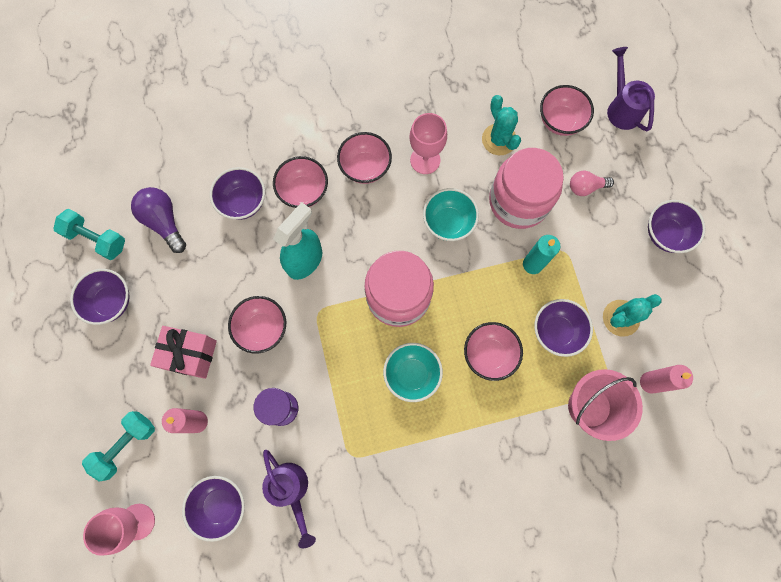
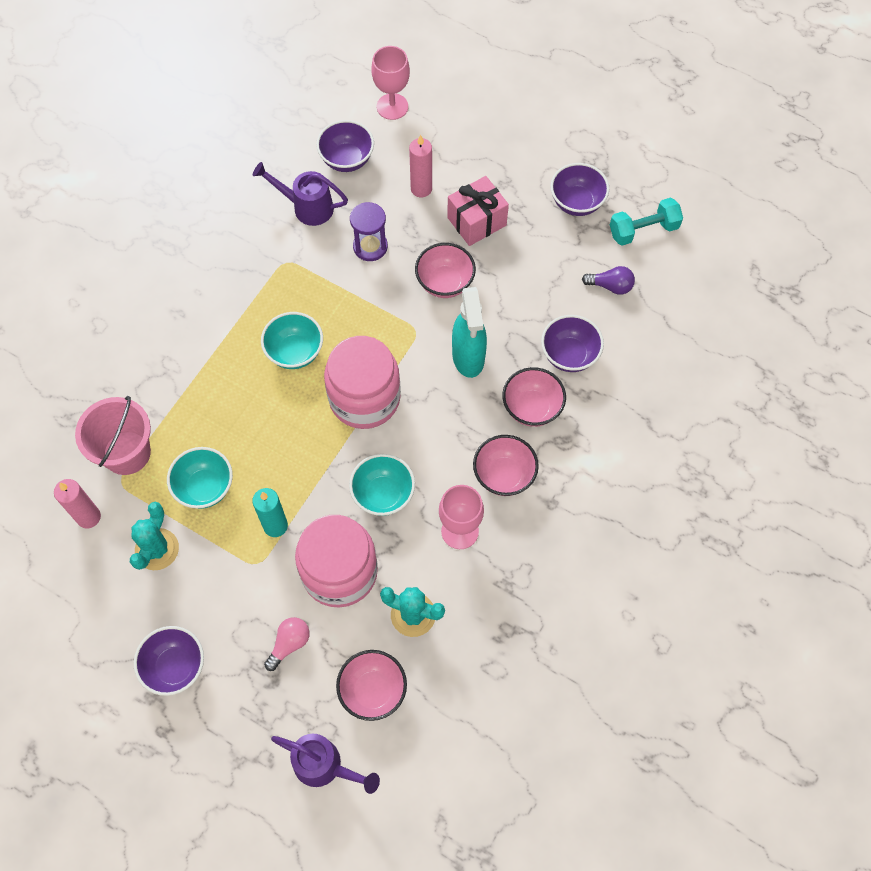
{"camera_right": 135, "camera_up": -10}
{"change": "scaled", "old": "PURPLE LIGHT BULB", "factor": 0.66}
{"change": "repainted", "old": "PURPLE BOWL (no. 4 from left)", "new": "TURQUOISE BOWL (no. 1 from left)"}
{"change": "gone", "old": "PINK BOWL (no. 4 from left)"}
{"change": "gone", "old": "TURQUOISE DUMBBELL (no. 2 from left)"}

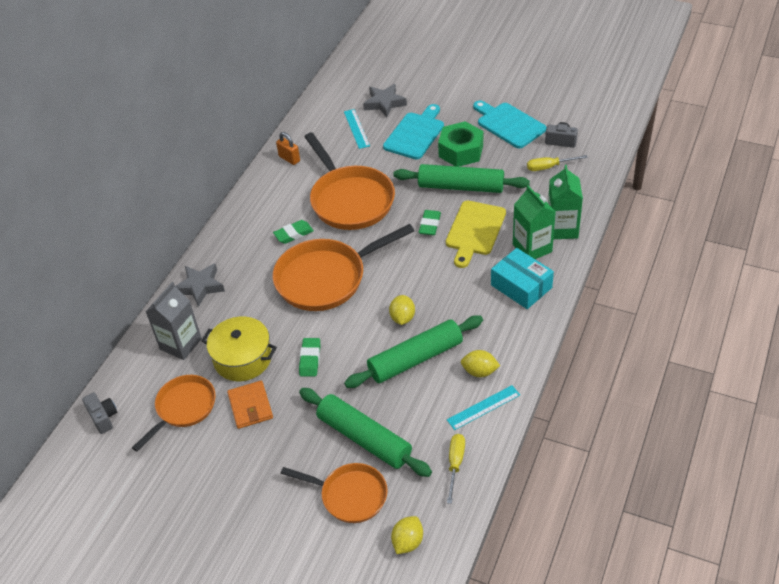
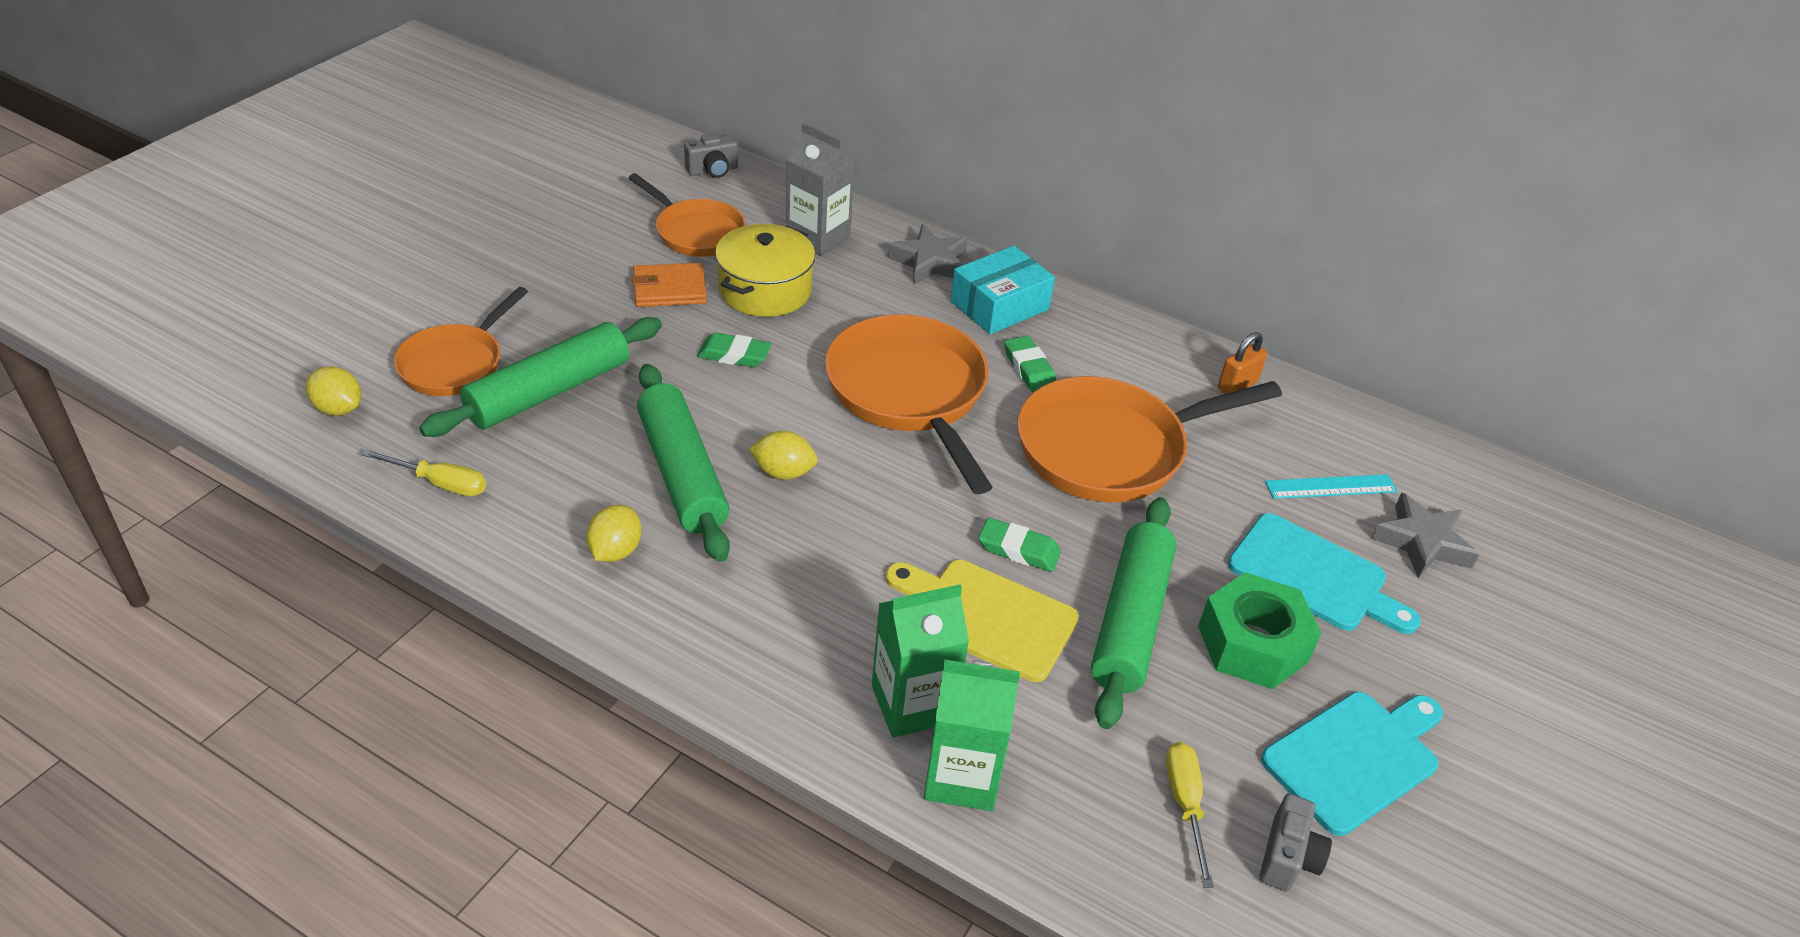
{"camera_right": 90, "camera_up": -5}
{"change": "shifted", "old": "TURQUOISE BOX"}
{"change": "gone", "old": "TURQUOISE RULER (no. 2 from left)"}

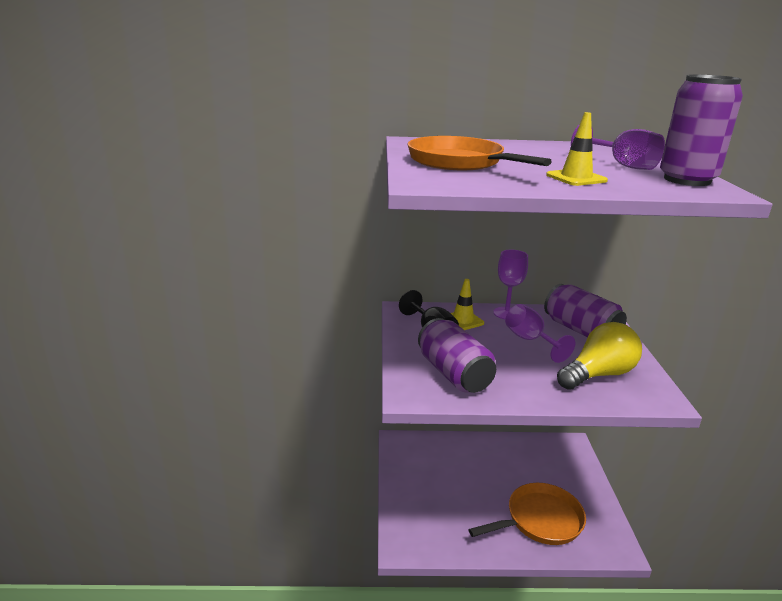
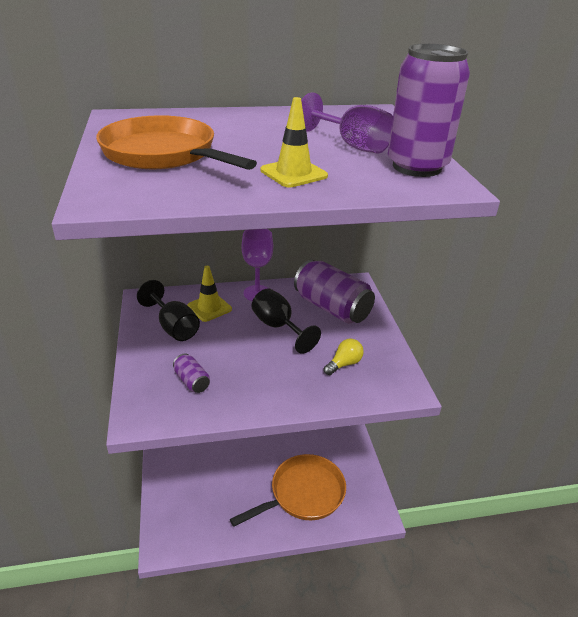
{"camera_right": -10, "camera_up": 10}
{"change": "repainted", "old": "PURPLE GOBLET (no. 2 from left)", "new": "BLACK GOBLET (no. 2 from left)"}
{"change": "scaled", "old": "PURPLE CAN (no. 1 from left)", "factor": 0.46}
{"change": "scaled", "old": "YELLOW LIGHT BULB", "factor": 0.47}

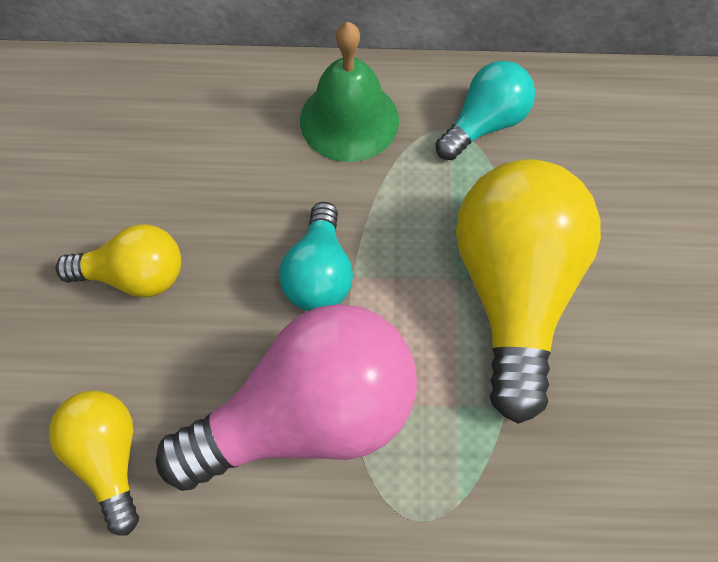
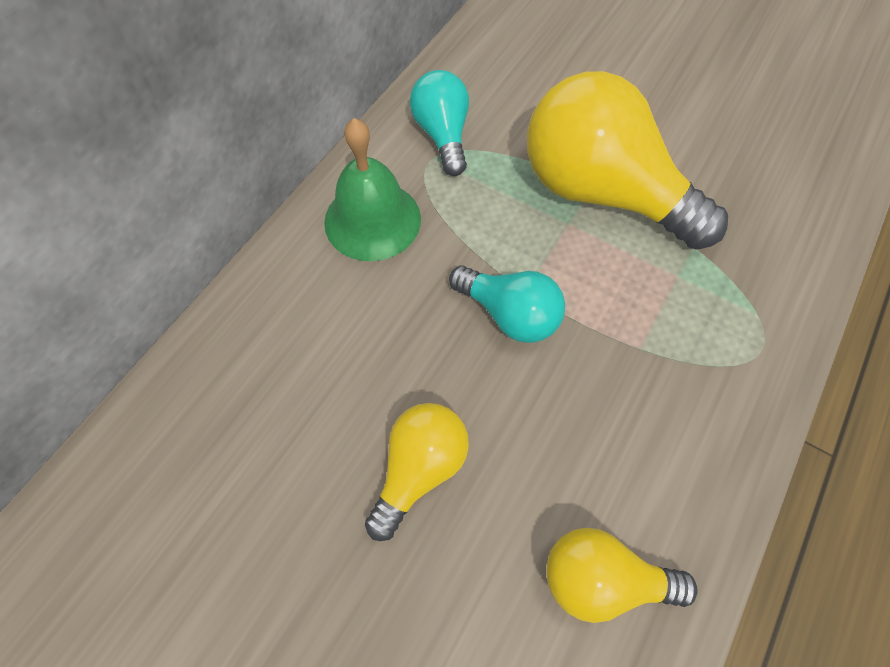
{"camera_right": -60, "camera_up": 0}
{"change": "gone", "old": "PINK LIGHT BULB"}

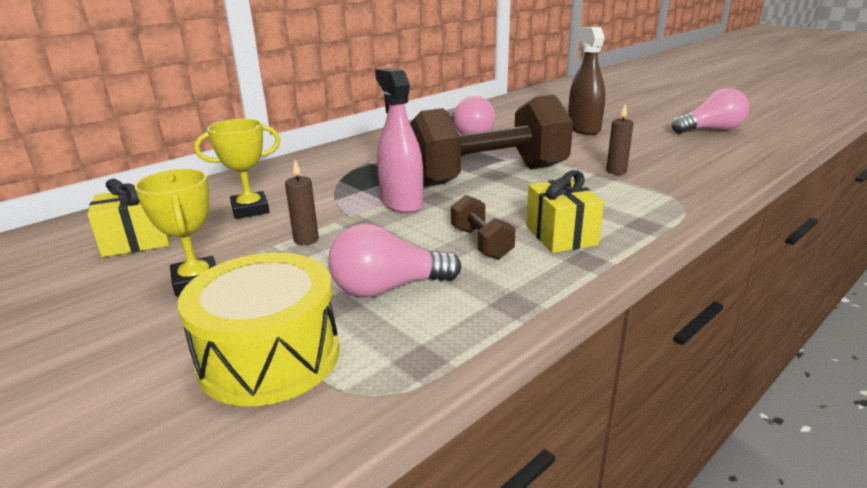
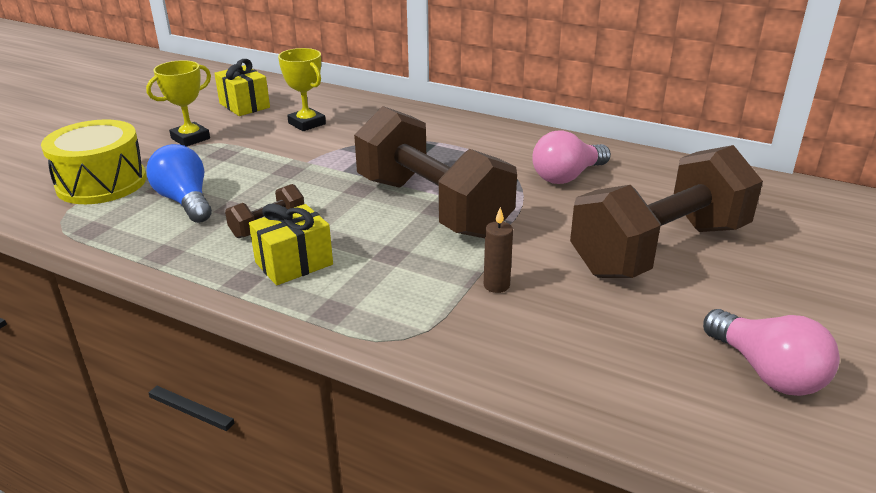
{"camera_right": 70, "camera_up": 5}
{"change": "swapped", "old": "BROWN SPRAY BOTTLE", "new": "BROWN DUMBBELL (no. 3 from left)"}
{"change": "gone", "old": "PINK SPRAY BOTTLE"}
{"change": "gone", "old": "BROWN CANDLE (no. 1 from left)"}
{"change": "repainted", "old": "PINK LIGHT BULB (no. 1 from left)", "new": "BLUE LIGHT BULB"}

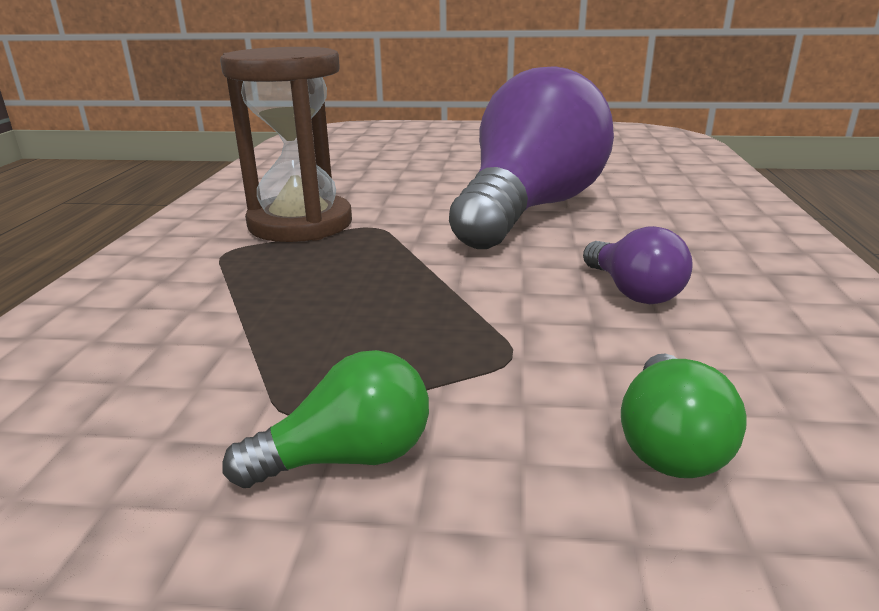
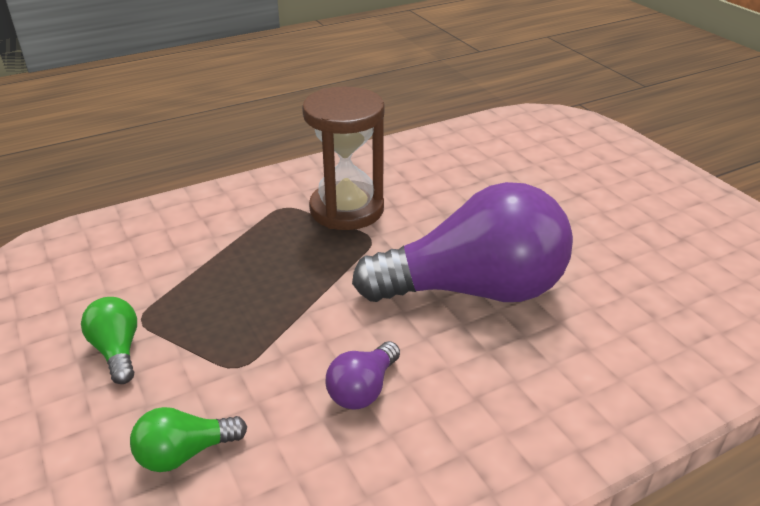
{"camera_right": 55, "camera_up": 10}
{"change": "rotated", "old": "GREEN LIGHT BULB (no. 1 from left)", "degrees": -150}

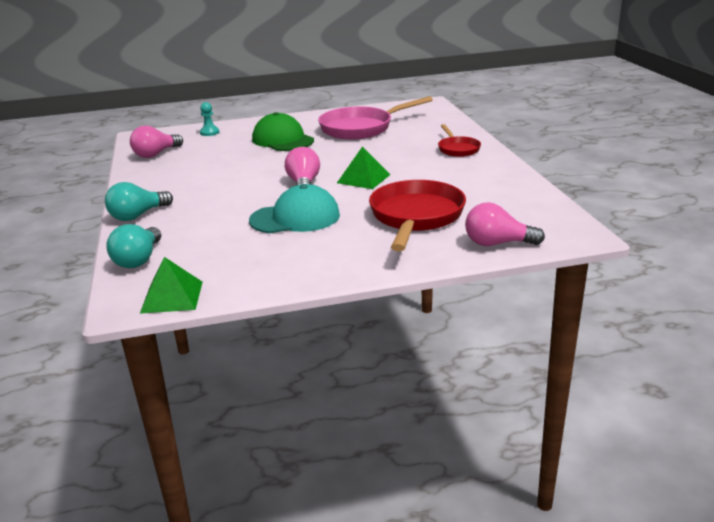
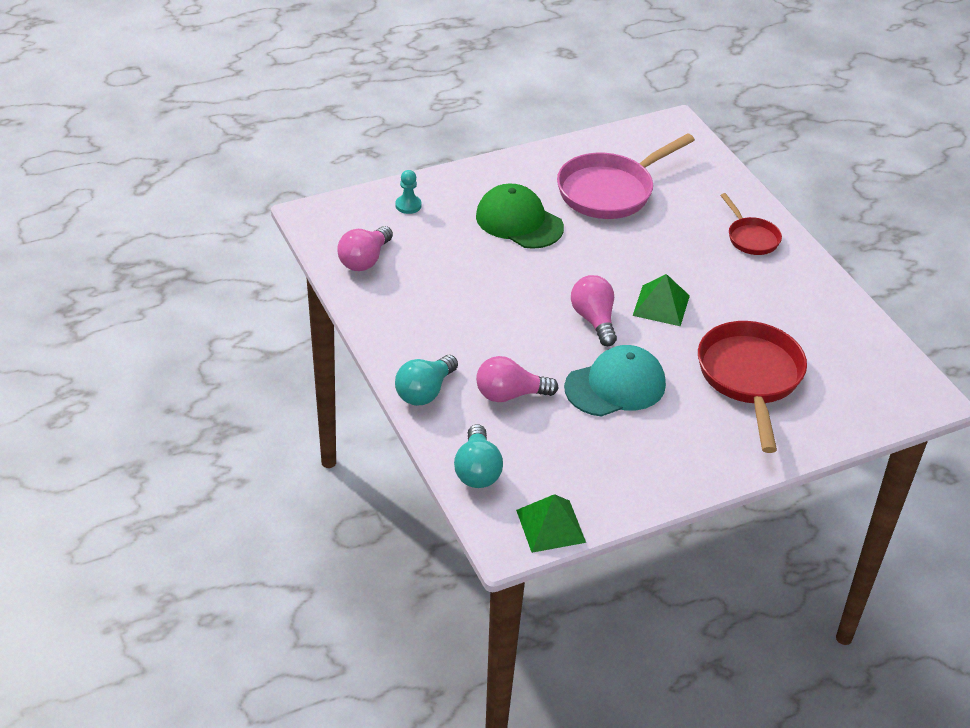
{"camera_right": -15, "camera_up": 15}
{"change": "shifted", "old": "PINK LIGHT BULB (no. 3 from left in the first image)", "new": "PINK LIGHT BULB (no. 2 from left)"}

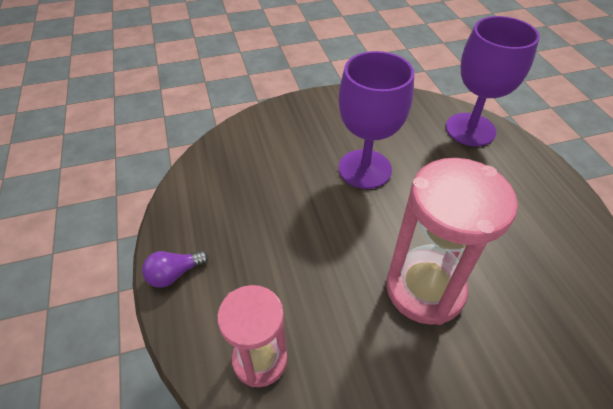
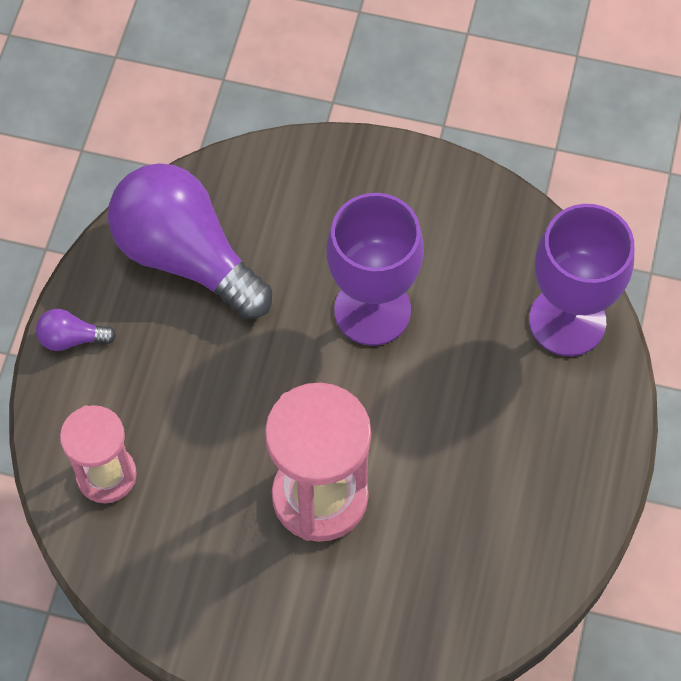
{"camera_right": 30, "camera_up": 15}
{"change": "new", "new": "PURPLE LIGHT BULB (no. 2 from left)"}

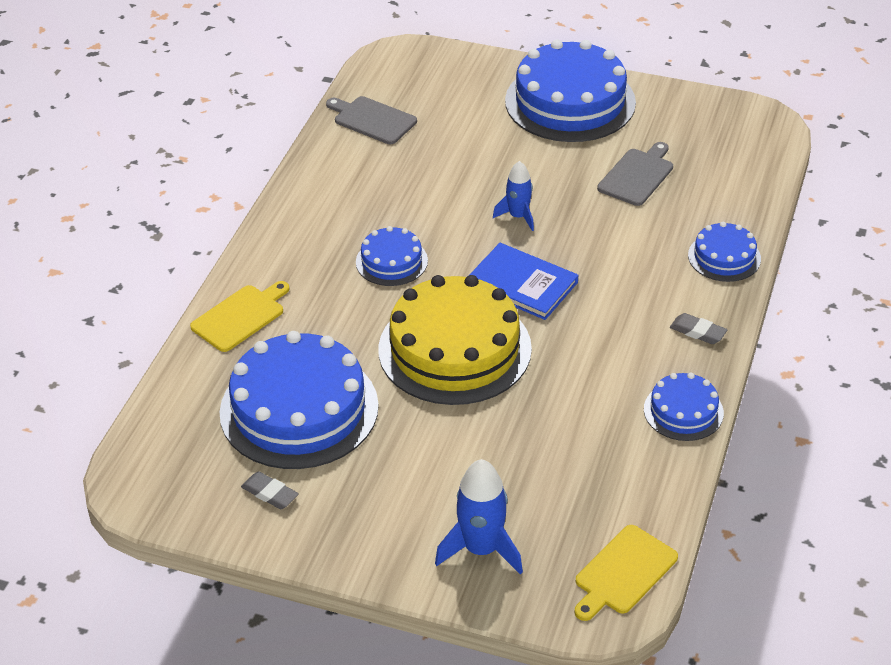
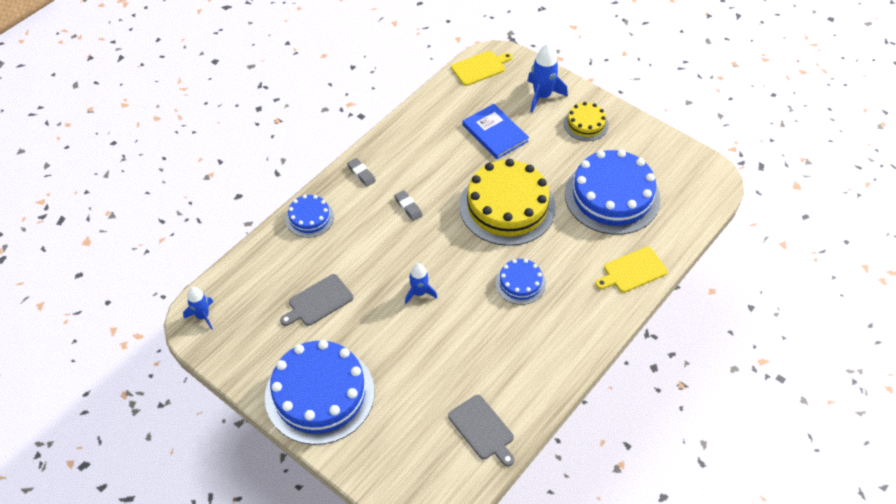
{"camera_right": -160, "camera_up": 10}
{"change": "shifted", "old": "BLUE BOOK"}
{"change": "gone", "old": "BLUE CAKE (no. 4 from left)"}
{"change": "shifted", "old": "GREY ERASER (no. 1 from left in the first image)", "new": "GREY ERASER (no. 2 from left)"}
{"change": "new", "new": "YELLOW CAKE (no. 2 from left)"}
{"change": "new", "new": "BLUE ROCKET (no. 1 from left)"}

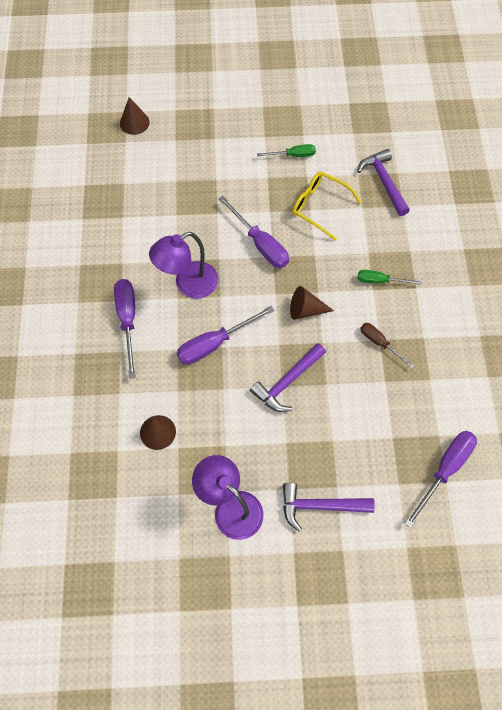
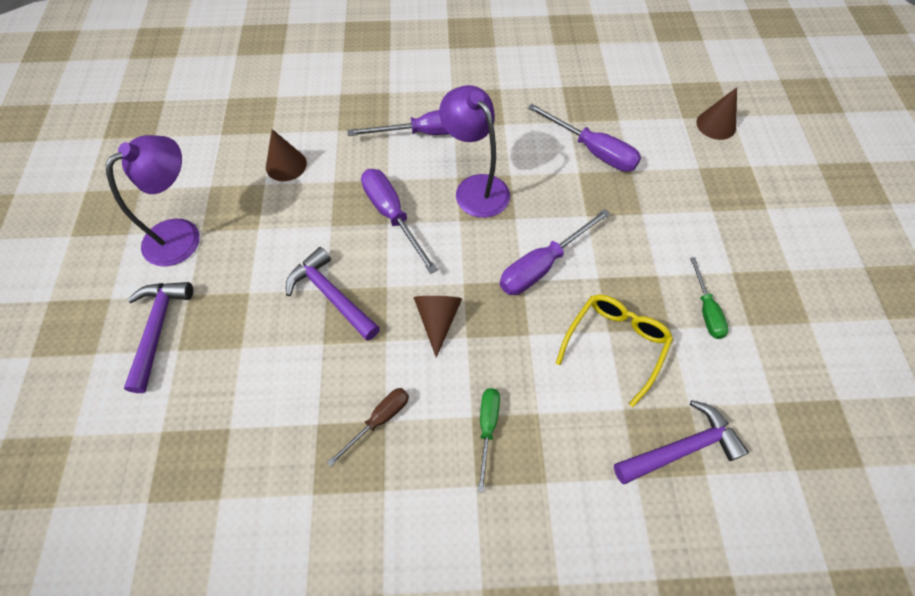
{"camera_right": 90, "camera_up": -5}
{"change": "shifted", "old": "PURPLE SCREWDRIVER (no. 4 from left)"}

